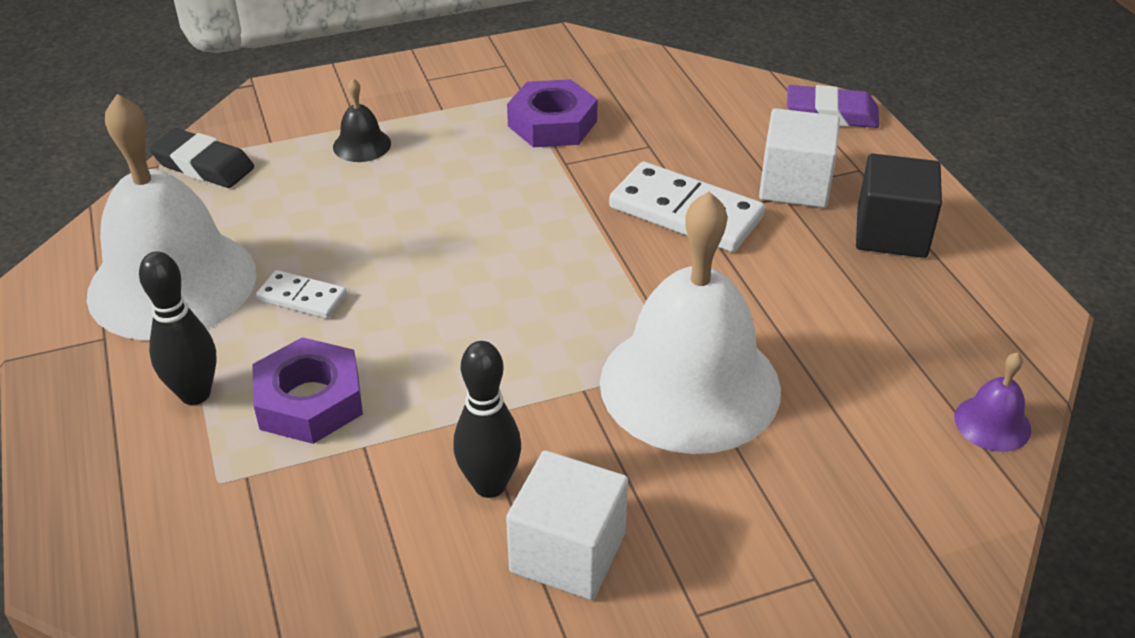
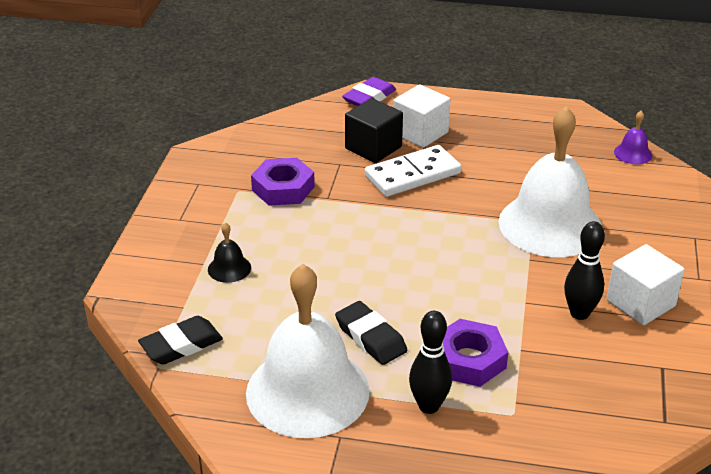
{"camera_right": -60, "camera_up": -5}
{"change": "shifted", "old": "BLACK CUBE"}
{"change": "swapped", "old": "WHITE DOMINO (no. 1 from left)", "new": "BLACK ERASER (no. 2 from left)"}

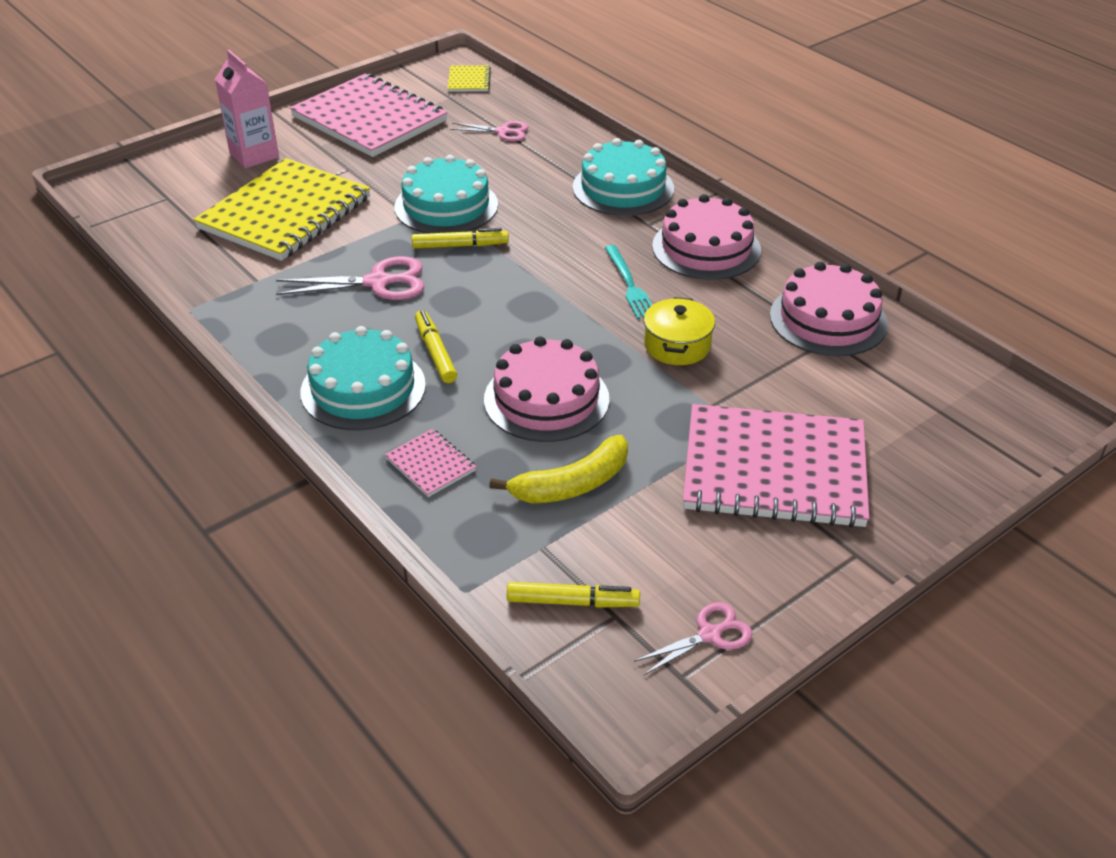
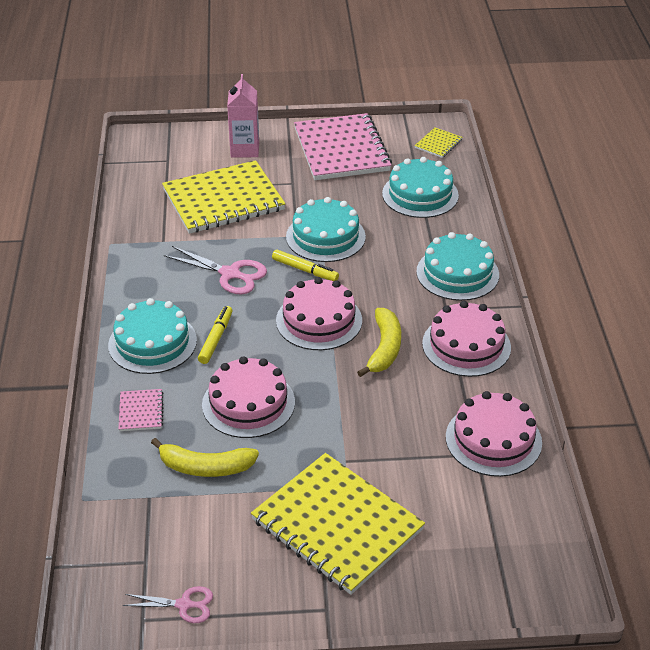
{"camera_right": 35, "camera_up": 0}
{"change": "swapped", "old": "PINK SCISSORS (no. 2 from left)", "new": "TURQUOISE CAKE (no. 3 from left)"}
{"change": "swapped", "old": "TURQUOISE FORK", "new": "YELLOW BANANA (no. 2 from left)"}
{"change": "gone", "old": "YELLOW POT"}
{"change": "repainted", "old": "PINK NOTEBOOK (no. 3 from left)", "new": "YELLOW NOTEBOOK (no. 2 from left)"}
{"change": "gone", "old": "YELLOW MARKER (no. 3 from left)"}
{"change": "new", "new": "PINK CAKE (no. 2 from left)"}

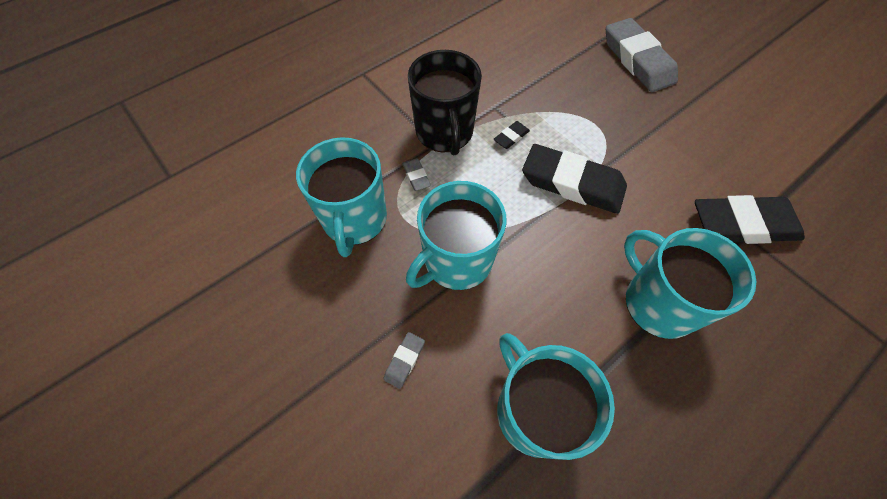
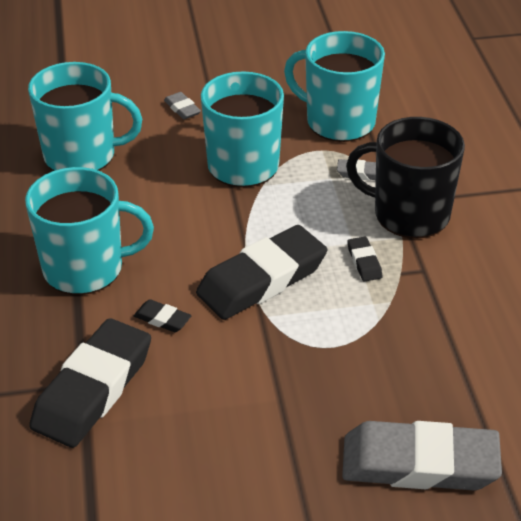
{"camera_right": 120, "camera_up": -20}
{"change": "new", "new": "BLACK ERASER (no. 2 from left)"}

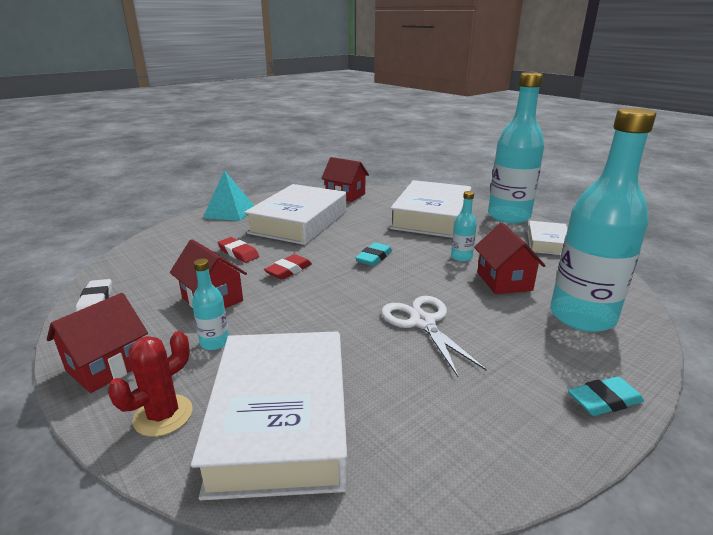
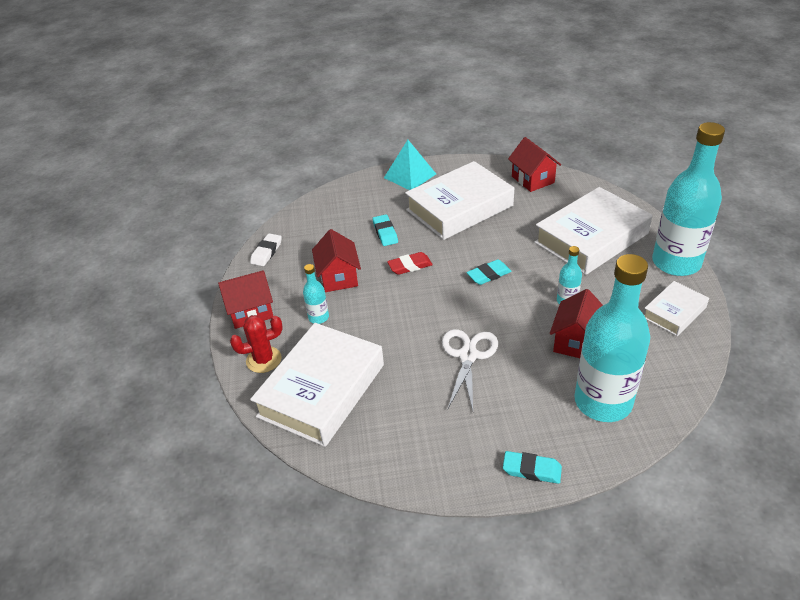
{"camera_right": 35, "camera_up": 15}
{"change": "repainted", "old": "RED ERASER (no. 1 from left)", "new": "TURQUOISE ERASER (no. 1 from left)"}

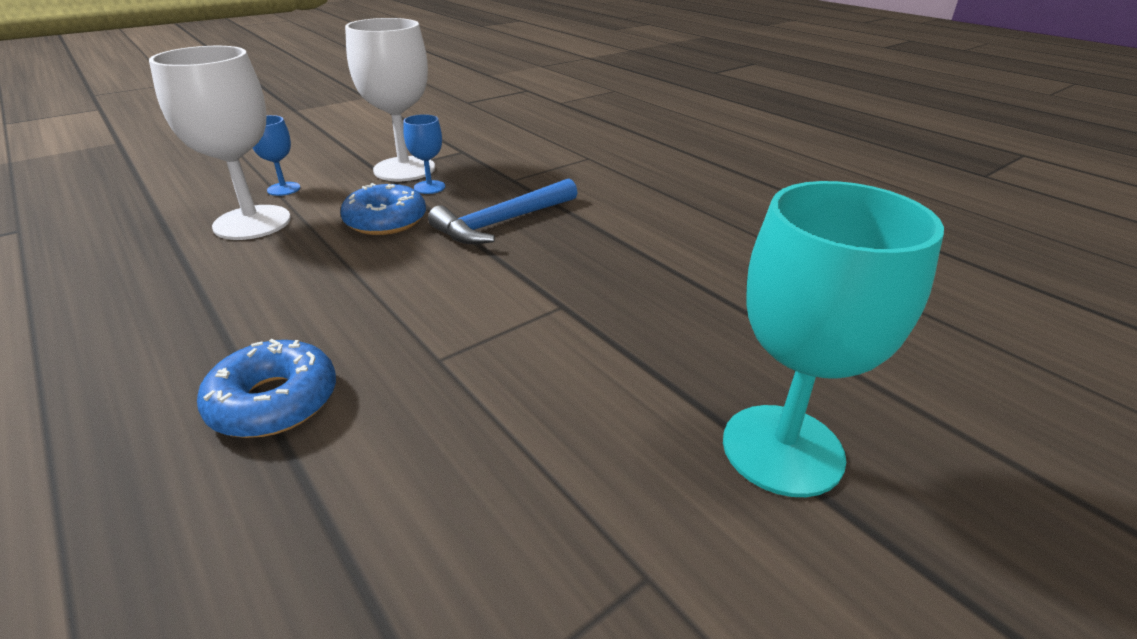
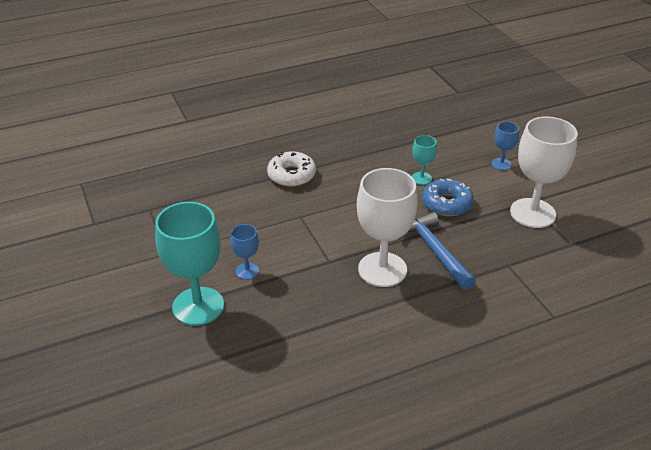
{"camera_right": 105, "camera_up": 5}
{"change": "shifted", "old": "WHITE GOBLET (no. 1 from left)"}
{"change": "shifted", "old": "BLUE GOBLET (no. 2 from left in the first image)", "new": "BLUE GOBLET (no. 1 from left)"}
{"change": "repainted", "old": "BLUE DONUT (no. 1 from left)", "new": "WHITE DONUT"}
{"change": "new", "new": "TURQUOISE GOBLET (no. 2 from left)"}

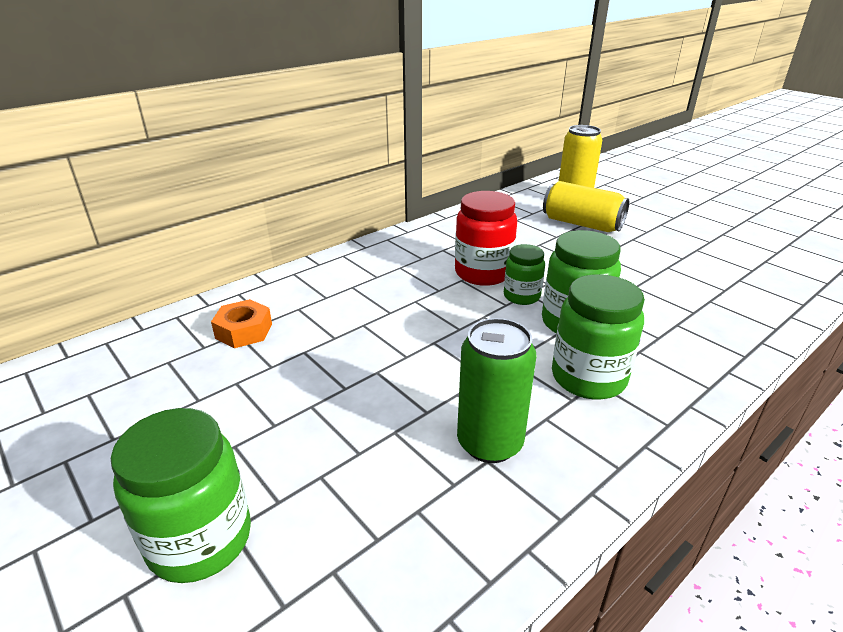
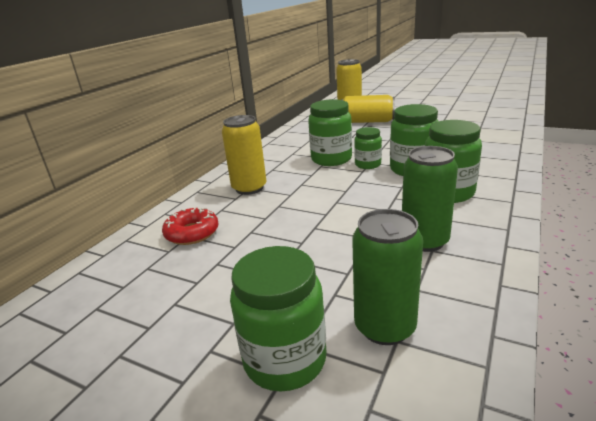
{"camera_right": -20, "camera_up": -5}
{"change": "repainted", "old": "RED JAR", "new": "GREEN JAR (no. 2 from left)"}
{"change": "swapped", "old": "ORANGE NUT", "new": "RED DONUT"}
{"change": "new", "new": "YELLOW CAN (no. 1 from left)"}
{"change": "new", "new": "GREEN CAN (no. 1 from left)"}

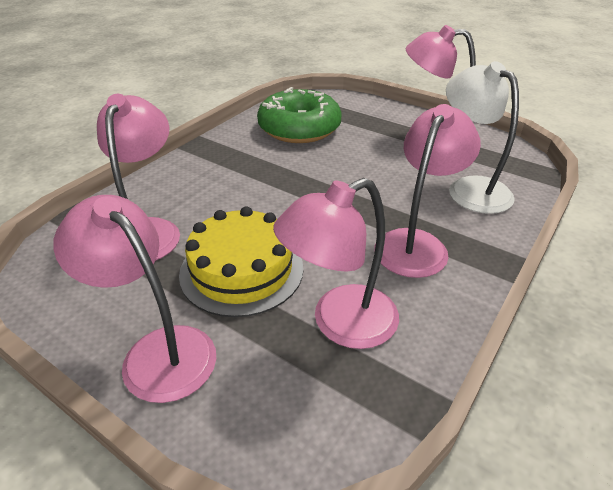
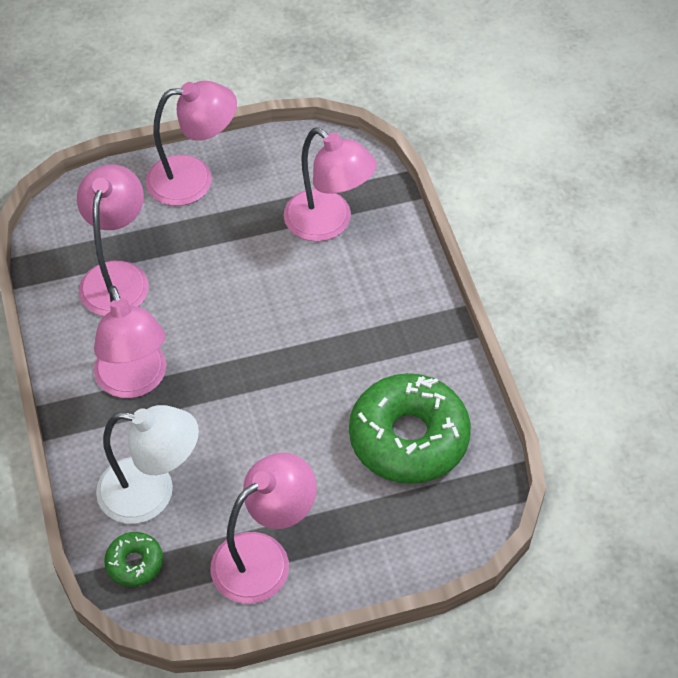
{"camera_right": 130, "camera_up": 15}
{"change": "gone", "old": "YELLOW CAKE"}
{"change": "new", "new": "GREEN DONUT (no. 1 from left)"}

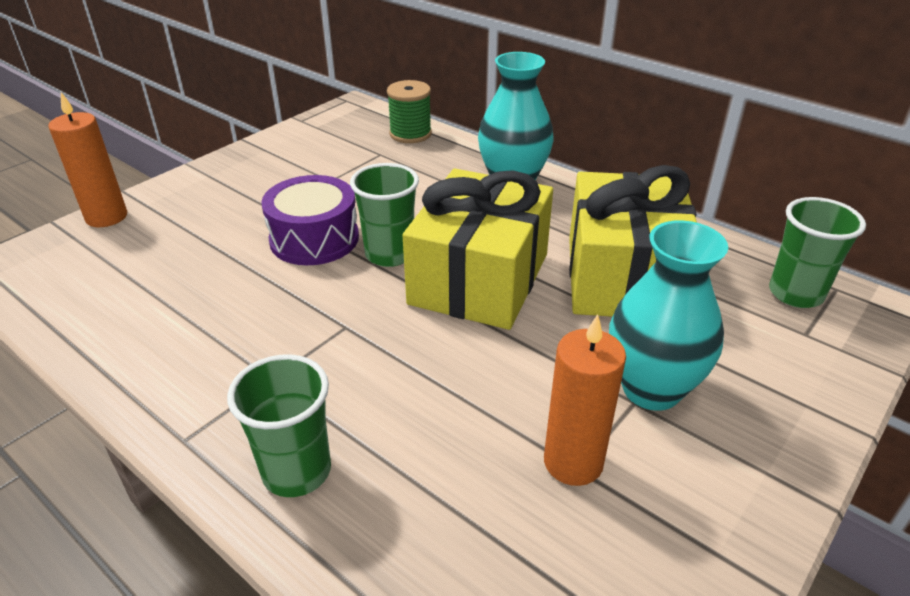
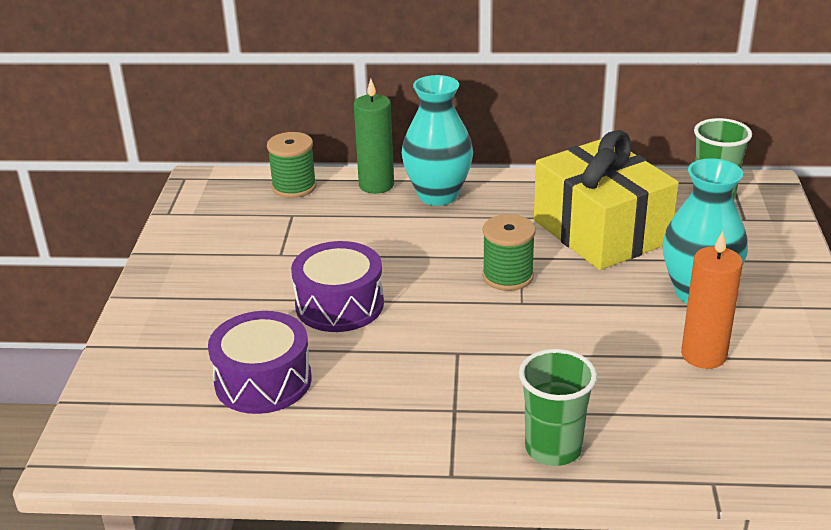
{"camera_right": -35, "camera_up": -5}
{"change": "gone", "old": "ORANGE CANDLE (no. 1 from left)"}
{"change": "gone", "old": "GREEN CUP (no. 2 from left)"}
{"change": "swapped", "old": "YELLOW GIFT (no. 1 from left)", "new": "GREEN SPOOL (no. 2 from left)"}
{"change": "new", "new": "GREEN CANDLE"}
{"change": "new", "new": "PURPLE DRUM (no. 1 from left)"}

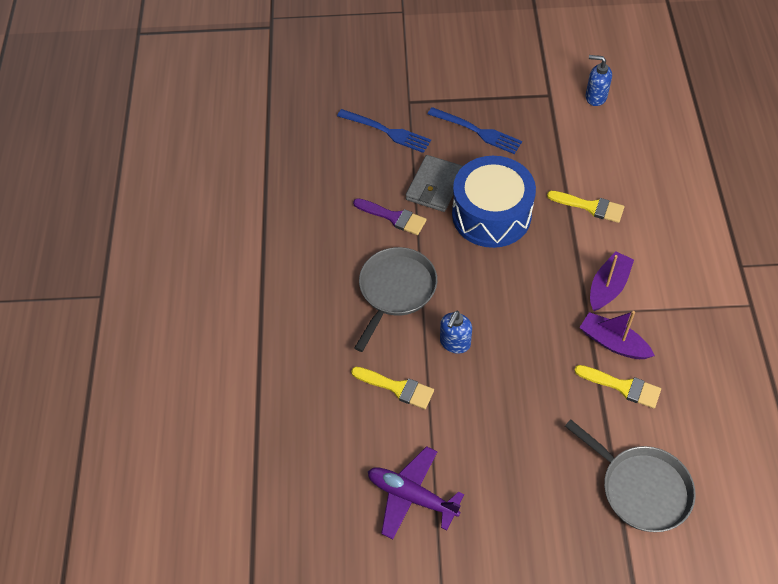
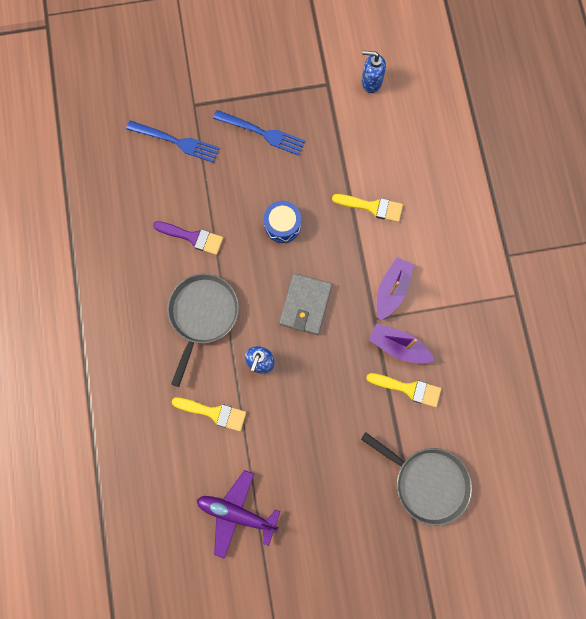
{"camera_right": -10, "camera_up": 20}
{"change": "shifted", "old": "GREY WALLET"}
{"change": "scaled", "old": "BLUE DRUM", "factor": 0.5}

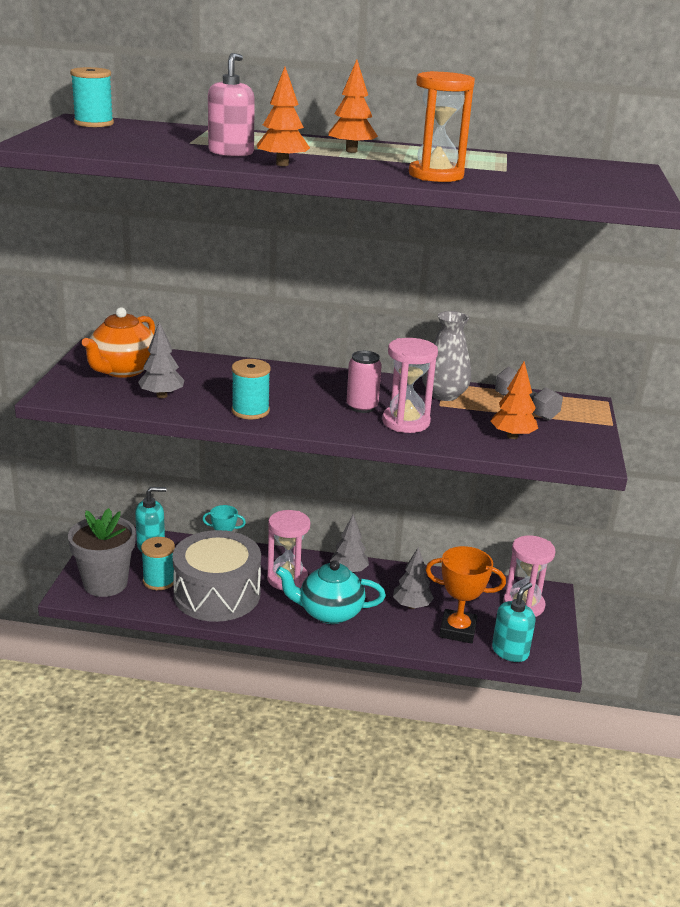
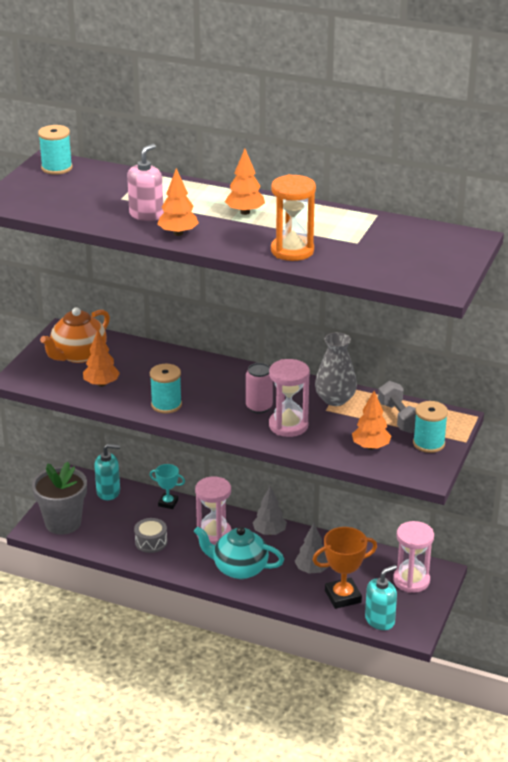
{"camera_right": 15, "camera_up": 5}
{"change": "repainted", "old": "GREY TREE (no. 1 from left)", "new": "ORANGE TREE (no. 1 from left)"}
{"change": "scaled", "old": "GREY DRUM", "factor": 0.44}
{"change": "shifted", "old": "TURQUOISE SPOOL (no. 2 from left in the first image)", "new": "TURQUOISE SPOOL (no. 3 from left)"}
{"change": "rotated", "old": "ORANGE TROPHY", "degrees": -45}

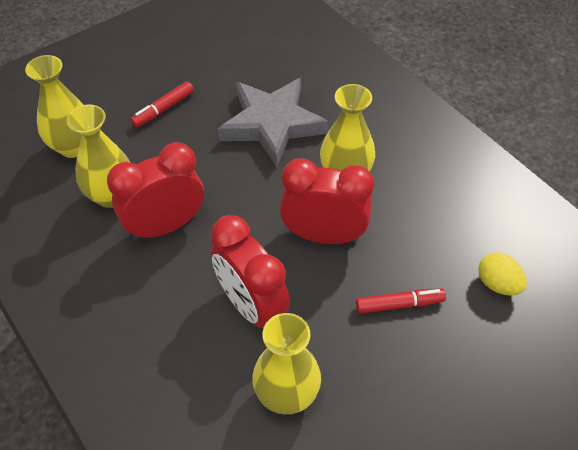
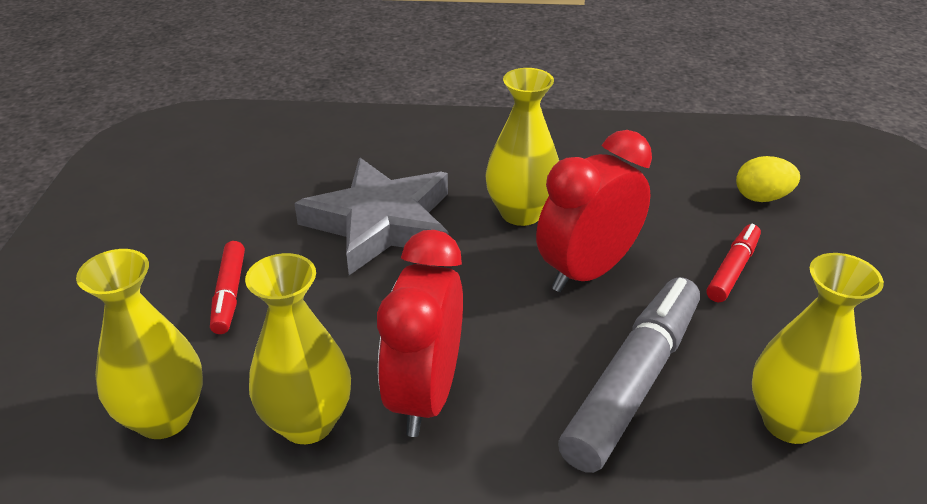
{"camera_right": -50, "camera_up": -15}
{"change": "swapped", "old": "RED CLOCK (no. 2 from left)", "new": "GREY MARKER"}

